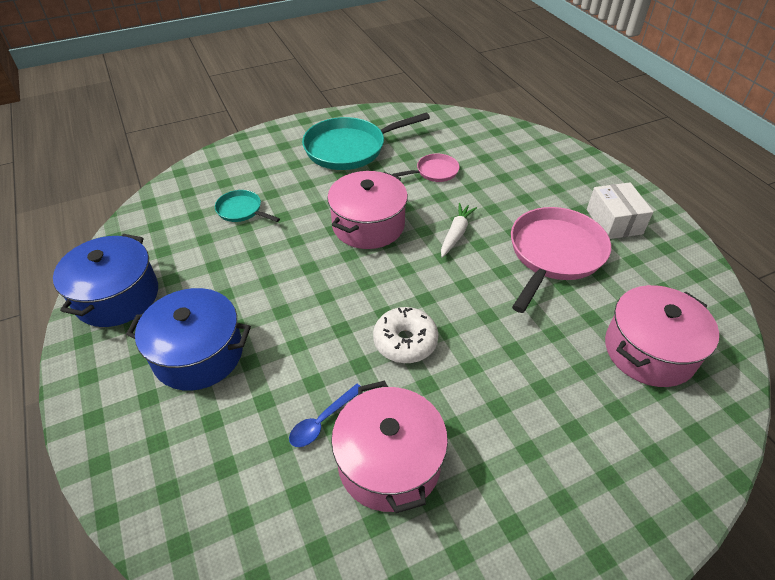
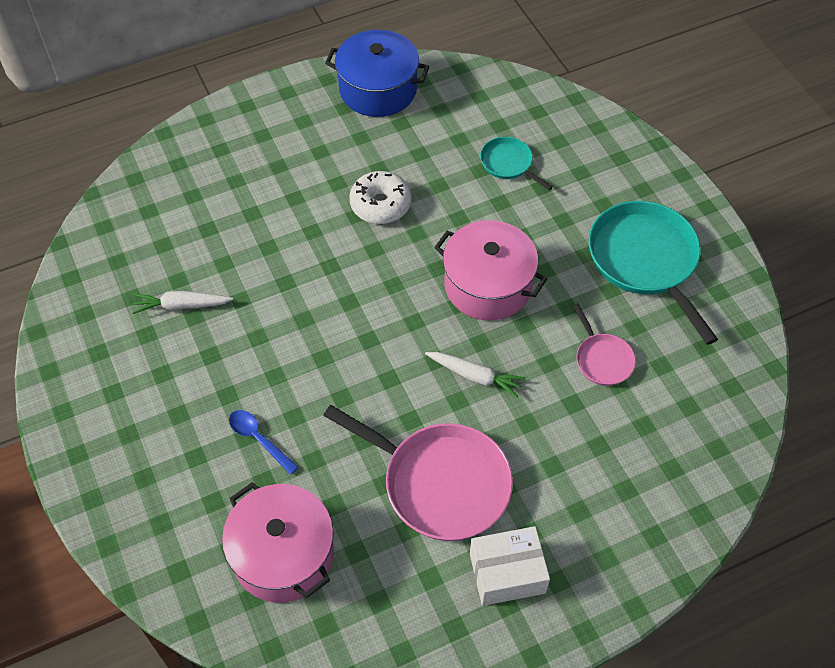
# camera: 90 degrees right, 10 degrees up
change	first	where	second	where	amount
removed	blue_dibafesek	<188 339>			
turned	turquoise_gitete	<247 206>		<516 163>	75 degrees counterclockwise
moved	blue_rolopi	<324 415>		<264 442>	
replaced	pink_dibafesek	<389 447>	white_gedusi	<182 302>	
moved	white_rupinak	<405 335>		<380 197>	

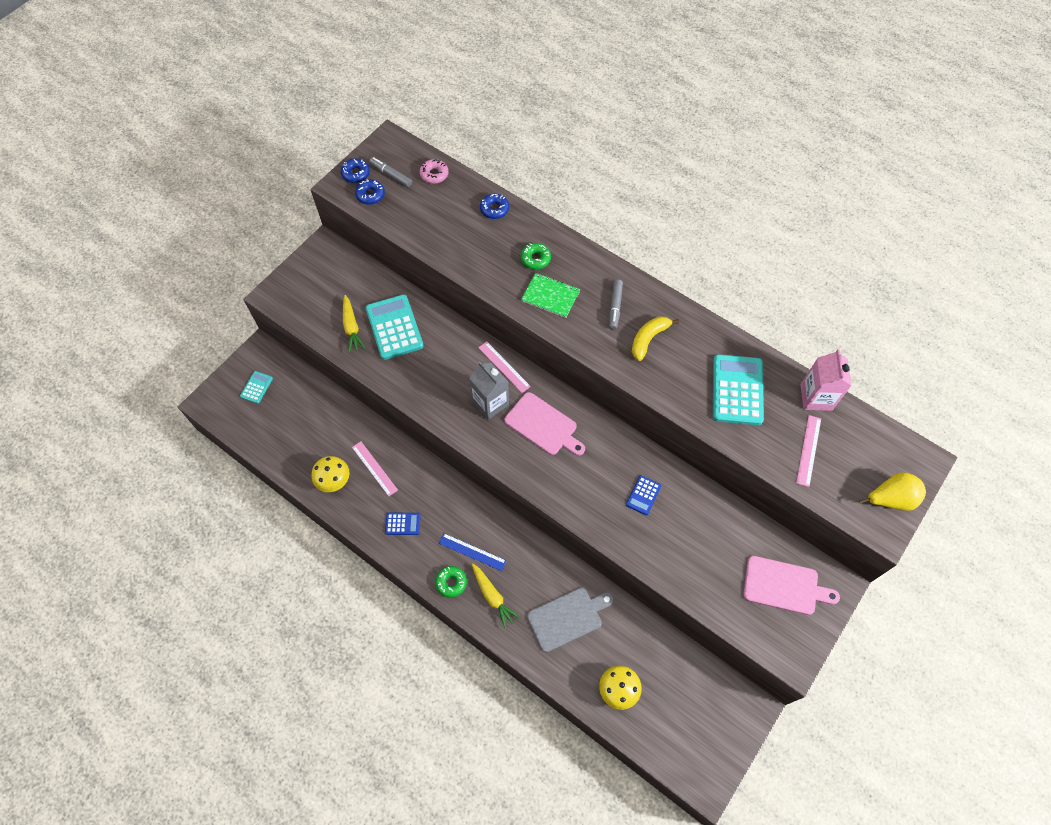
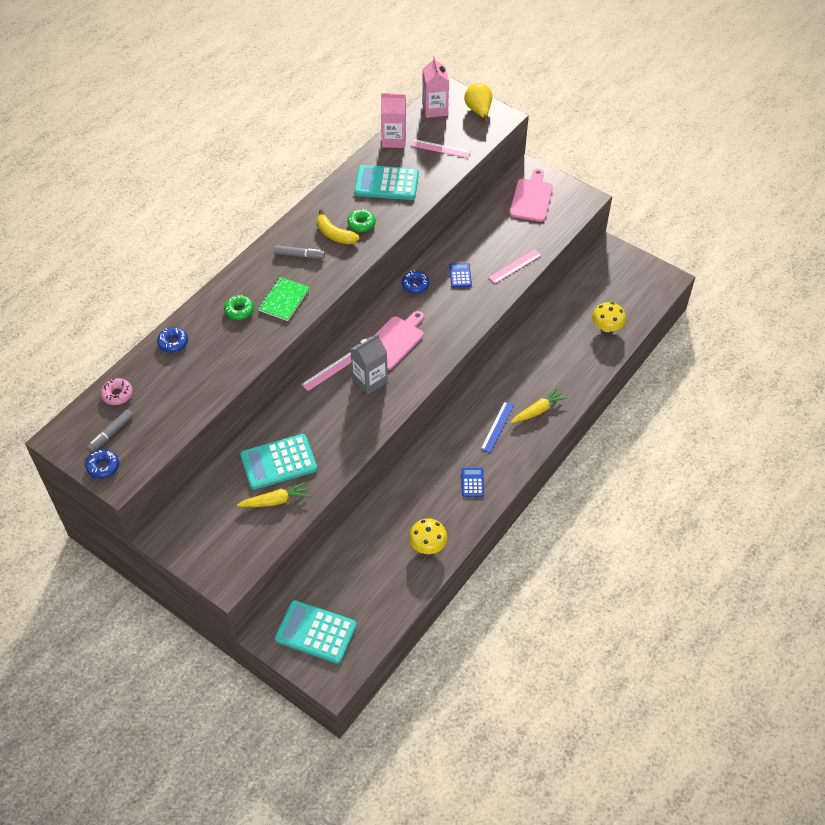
# camera: 90 degrees left, 10 degrees down
change	first	where	second	where	amount
resized	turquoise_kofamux	<256 387>		<316 632>	x1.99
moved	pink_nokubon	<375 468>		<515 266>	
moved	blue_rupinak	<370 192>		<415 282>	
moved	green_rupinak	<451 582>		<361 220>	
removed	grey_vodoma	<570 620>			
turned	blue_kofamux	<643 495>		<460 275>	120 degrees counterclockwise
added			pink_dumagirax	<435 87>	

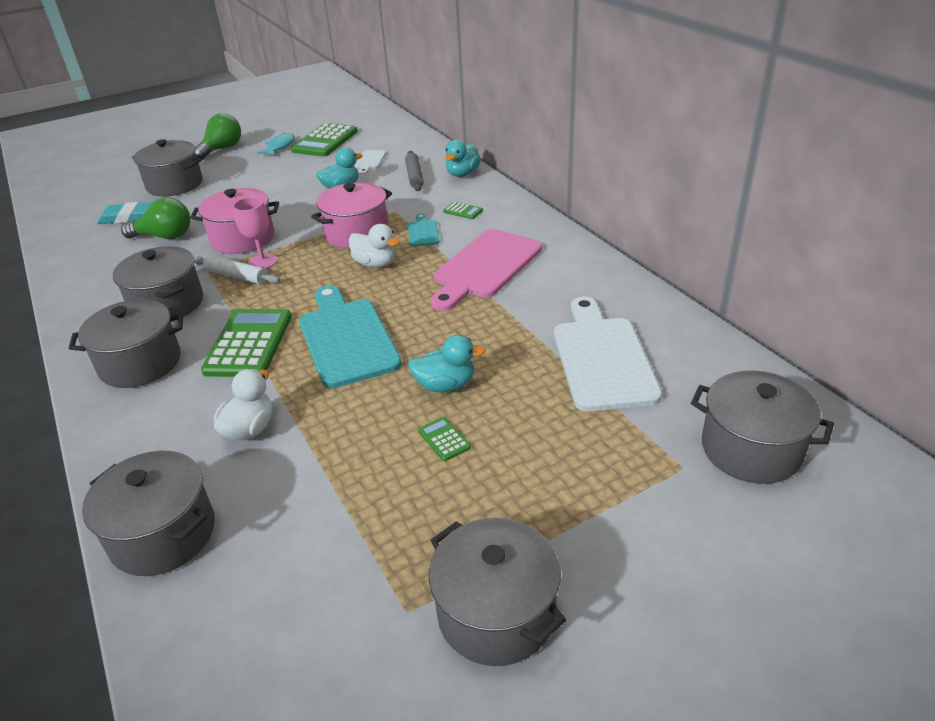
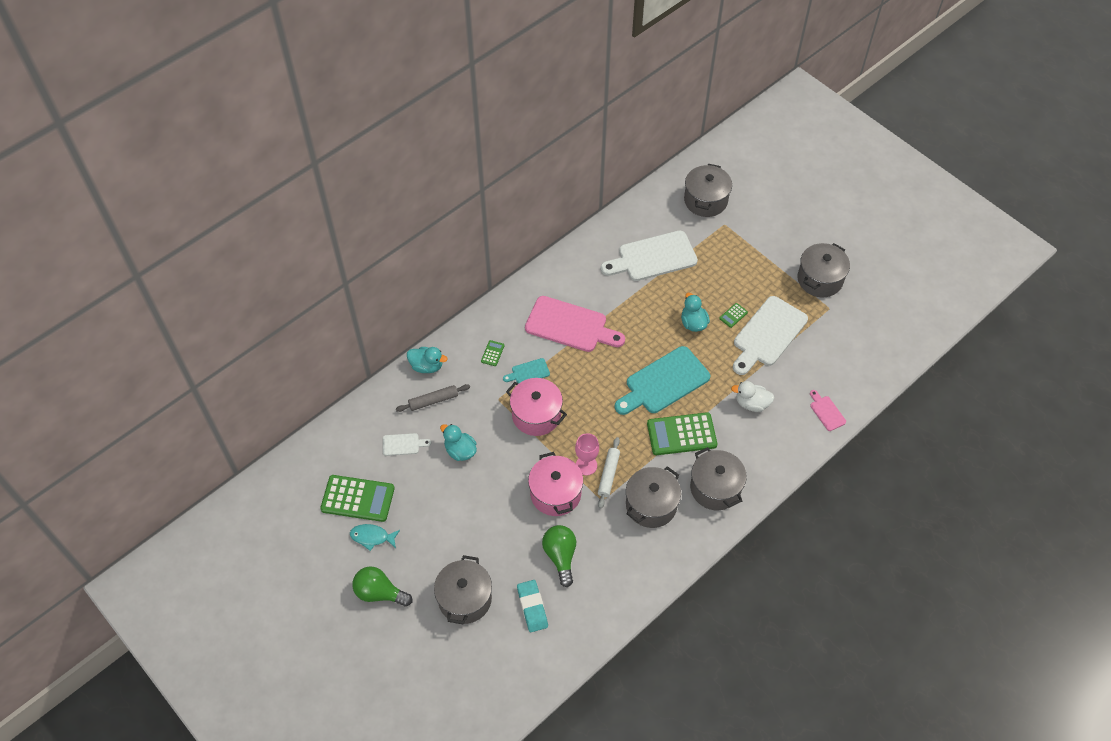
# camera: 105 degrees left, 20 degrees up
change	first	where	second	where	amount
replaced	grey_dibafesek	<148 513>	pink_vodoma	<828 410>	
removed	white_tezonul	<374 246>			
added			white_vodoma	<770 335>	

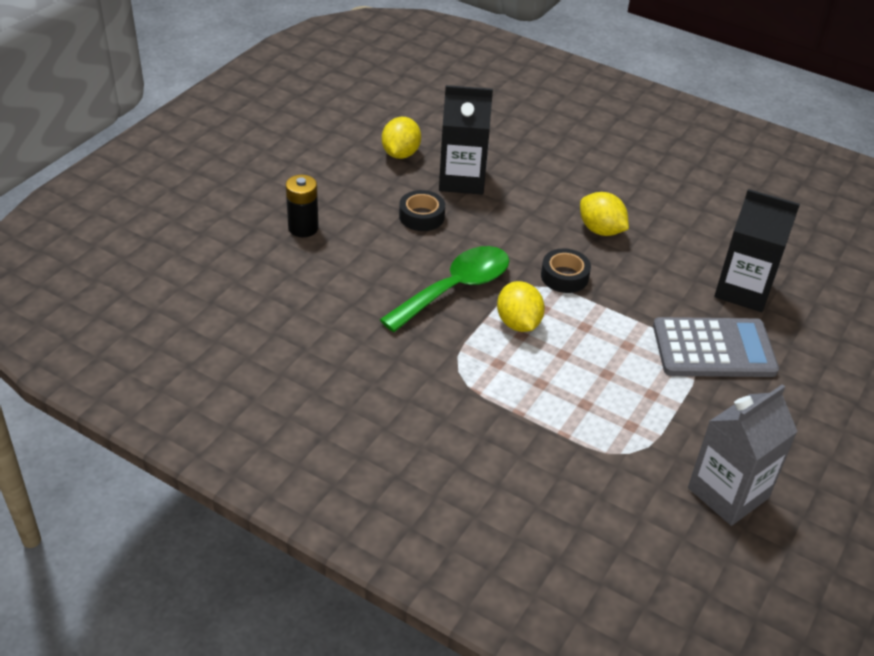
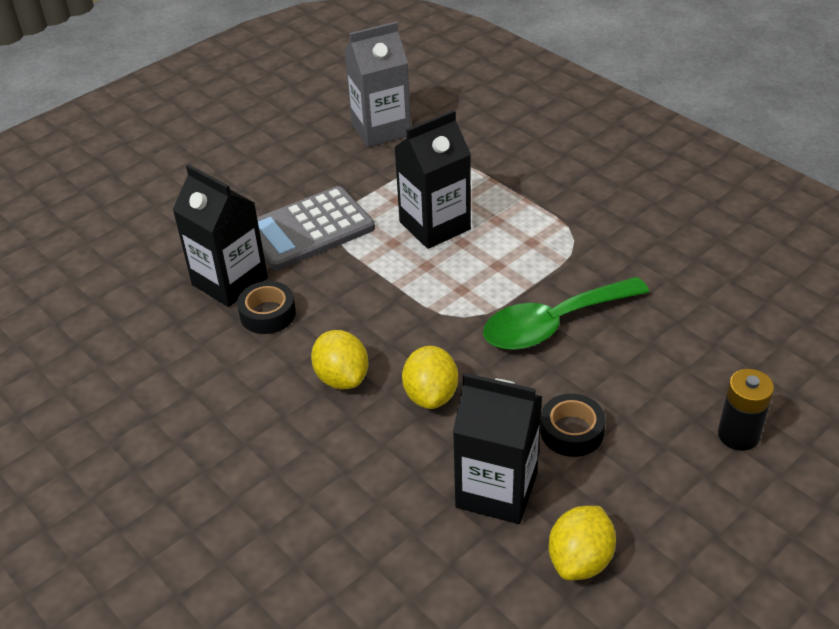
# camera: 160 degrees left, 0 degrees up
change	first	where	second	where	amount
moved	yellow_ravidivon	<521 306>		<430 377>	
moved	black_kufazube	<566 270>		<266 307>	
turned	grey_kofamux	<716 347>		<316 228>	45 degrees counterclockwise
added			black_dumagirax	<432 179>	

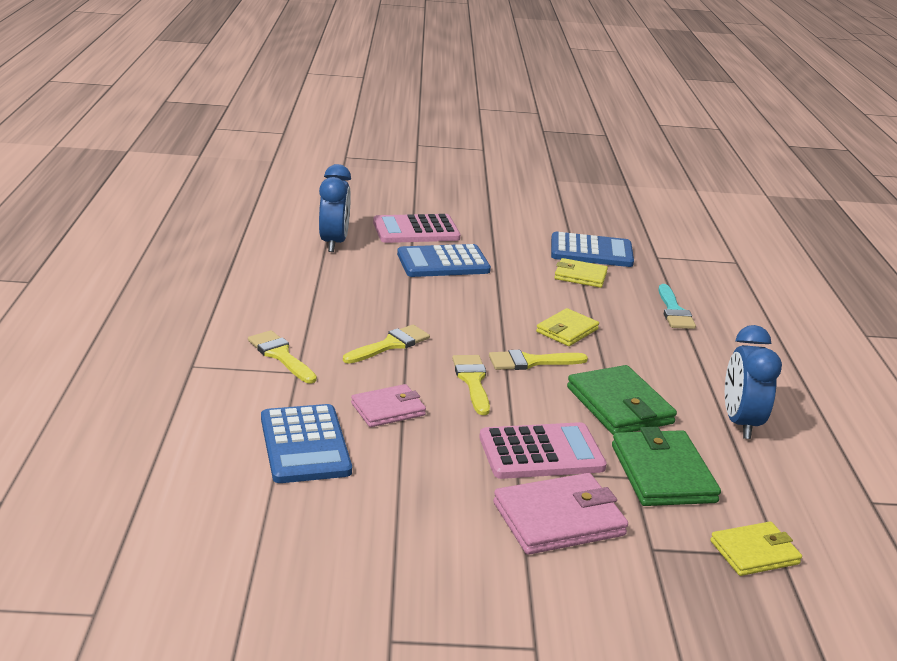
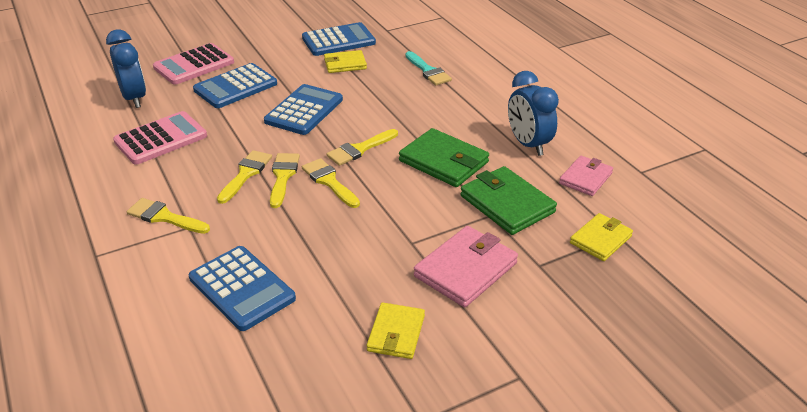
# camera: 25 degrees left, 10 degrees up
change	first	where	second	where	amount
moved	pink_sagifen	<388 405>		<586 176>	
moved	pink_kofamux	<543 450>		<160 138>	
moved	yellow_sagifen	<567 327>		<396 330>	
added			blue_kofamux	<303 109>	
added			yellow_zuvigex	<285 180>	

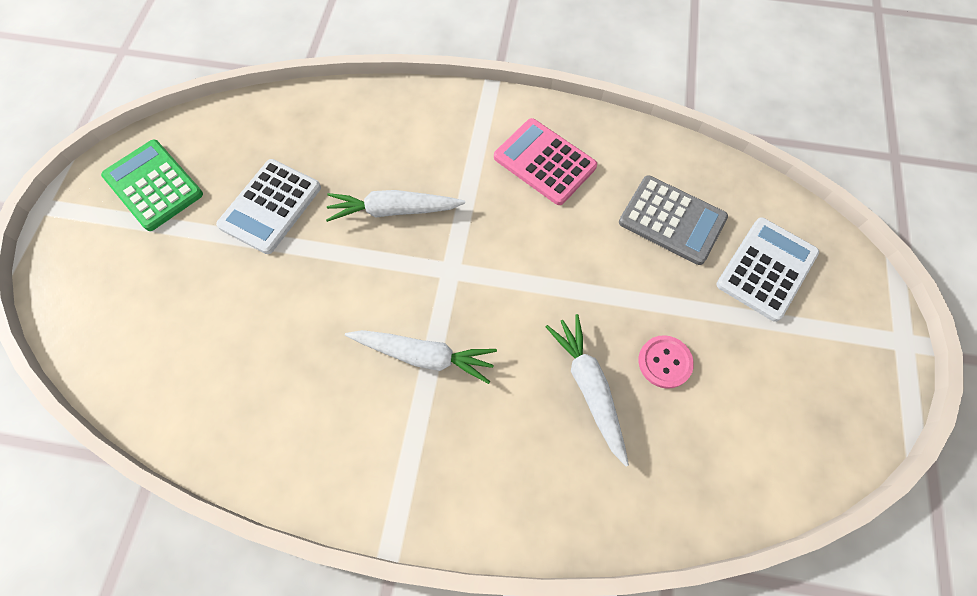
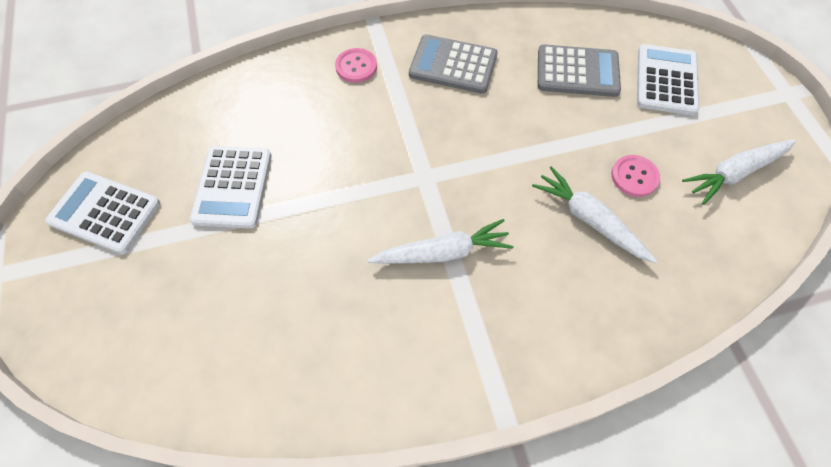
# camera: 25 degrees left, 5 degrees down
change	first	where	second	where	amount
recoloured	green_kofamux	<152 185>	white_kofamux	<102 212>	
moved	white_gedusi	<395 206>		<739 172>	
recoloured	pink_kofamux	<545 161>	grey_kofamux	<453 64>	
added			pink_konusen	<356 65>	

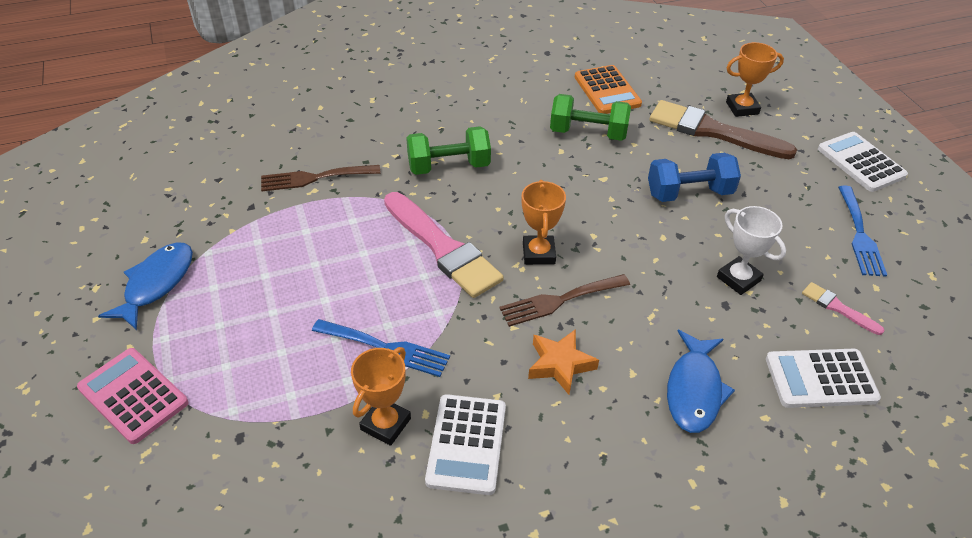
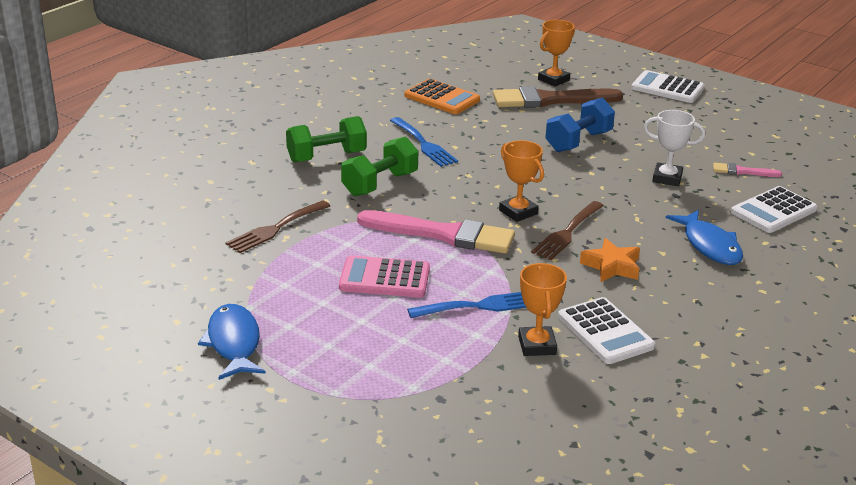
# camera: 35 degrees left, 15 degrees down
change	first	where	second	where	amount
moved	pink_kofamux	<132 396>		<384 276>	
moved	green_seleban	<590 117>		<326 139>	
moved	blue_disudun	<862 231>		<424 142>	

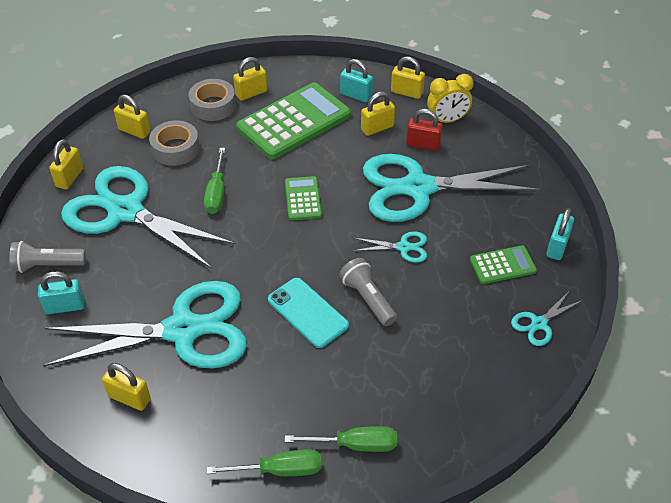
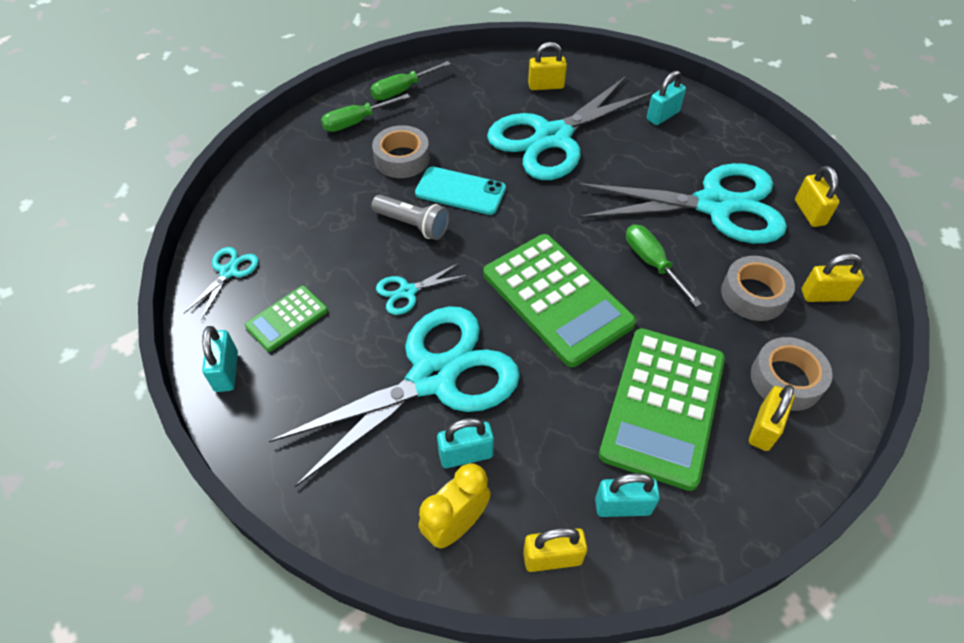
# camera: 150 degrees right, 5 degrees up
change	first	where	second	where	amount
removed	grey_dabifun	<48 257>			
resized	green_kofamux	<303 198>		<560 300>	x2.02
removed	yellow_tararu	<378 114>			
recoloured	red_tararu	<424 130>	turquoise_tararu	<465 443>	
added			grey_kufazube	<401 151>	

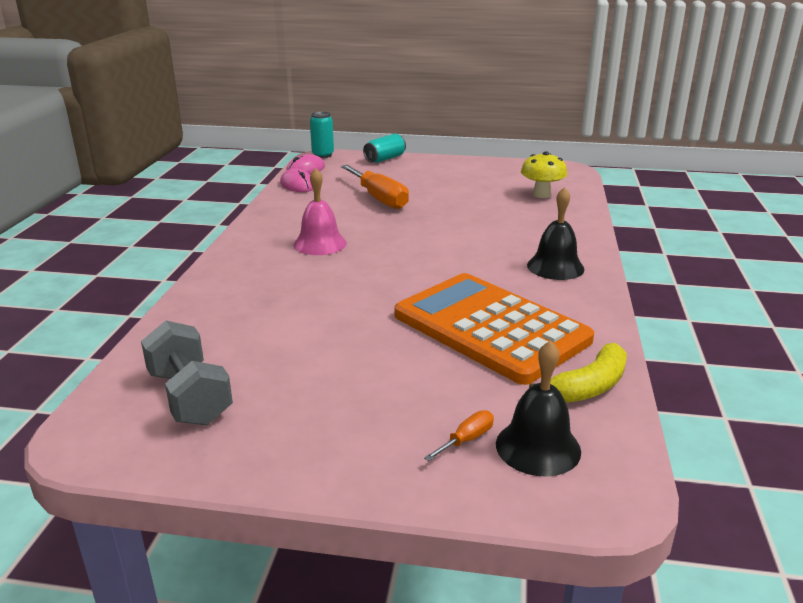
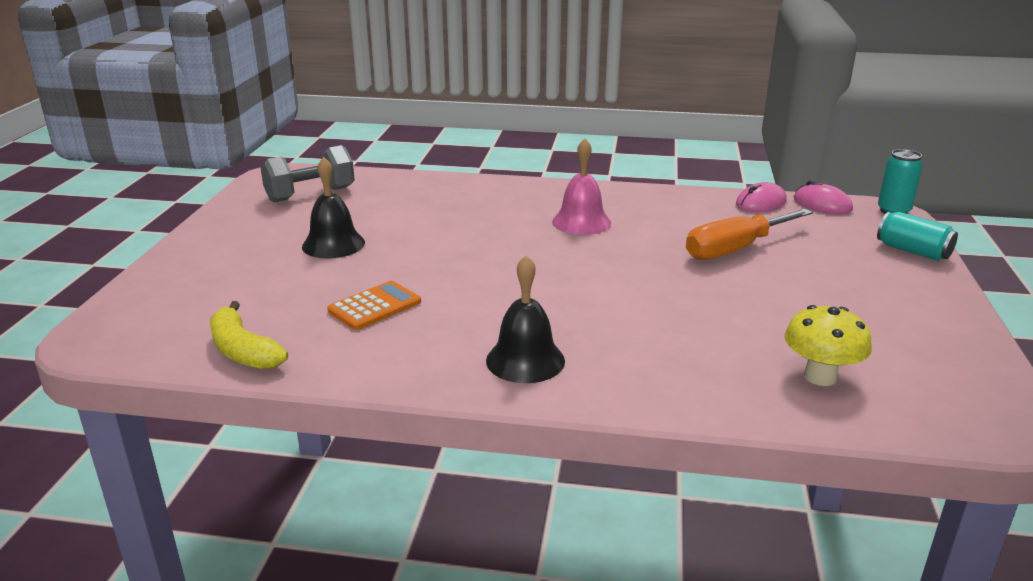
# camera: 90 degrees right, 0 degrees up
change	first	where	second	where	amount
resized	orange_kofamux	<494 329>		<374 305>	x0.43
removed	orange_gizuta	<459 435>			
moved	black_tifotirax	<538 408>		<333 208>	

